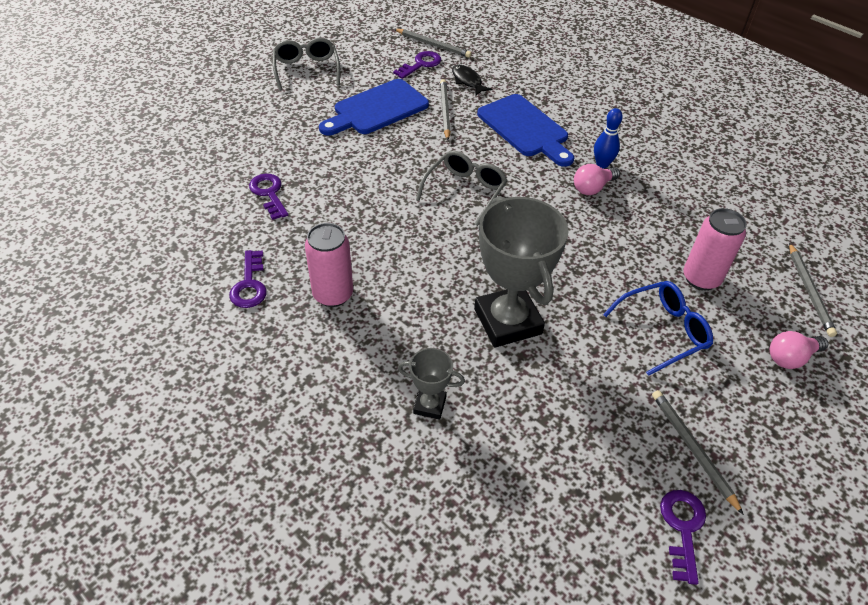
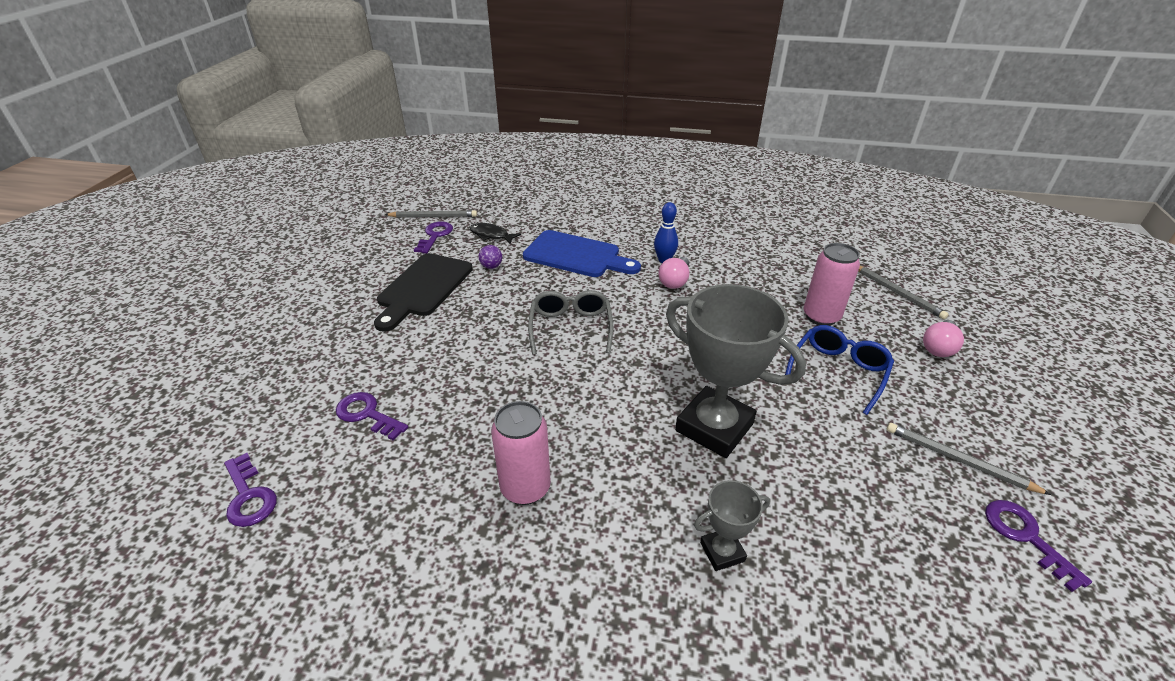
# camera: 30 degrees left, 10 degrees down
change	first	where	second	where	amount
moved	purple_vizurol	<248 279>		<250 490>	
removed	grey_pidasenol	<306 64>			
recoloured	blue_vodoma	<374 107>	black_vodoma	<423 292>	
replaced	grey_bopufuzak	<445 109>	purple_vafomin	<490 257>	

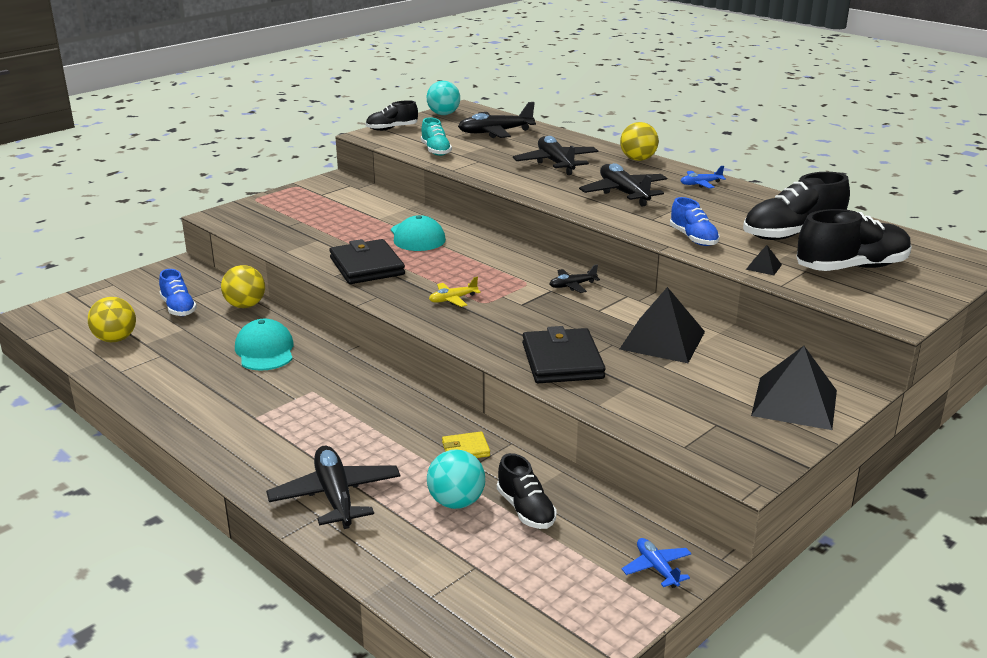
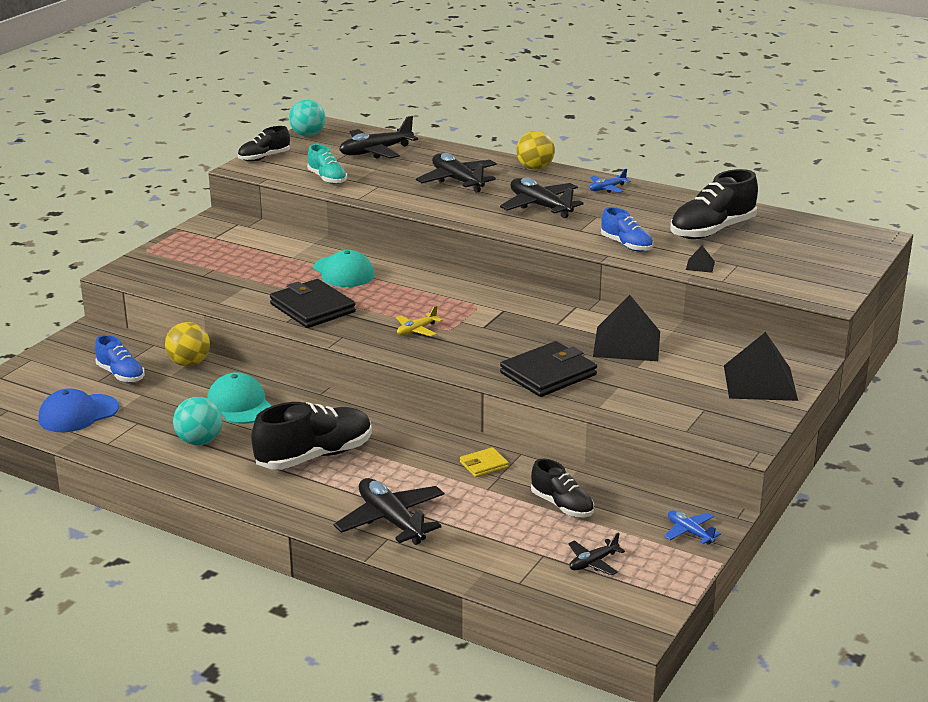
# camera: 15 degrees left, 0 degrees up
change	first	where	second	where	amount
replaced	yellow_vafomin	<112 319>	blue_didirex	<79 410>	
moved	turquoise_vafomin	<456 479>		<197 421>	
turned	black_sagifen	<563 354>		<548 369>	75 degrees clockwise
moved	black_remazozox	<574 278>		<596 554>	
moved	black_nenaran	<854 240>		<311 436>	

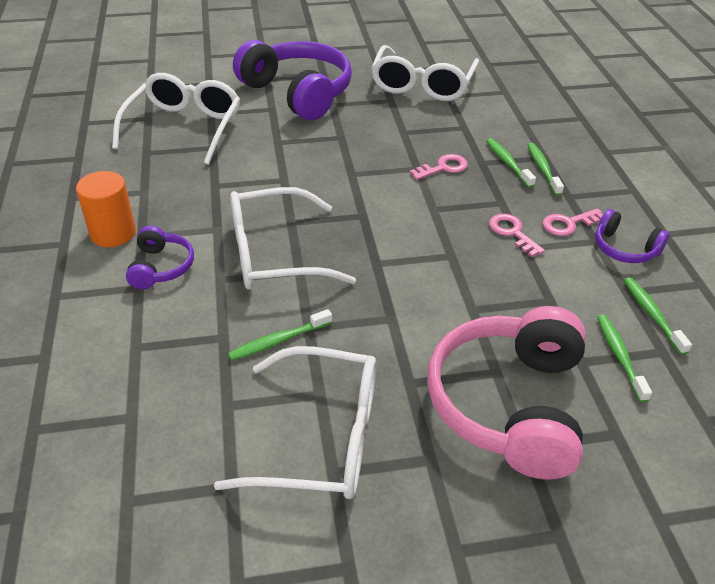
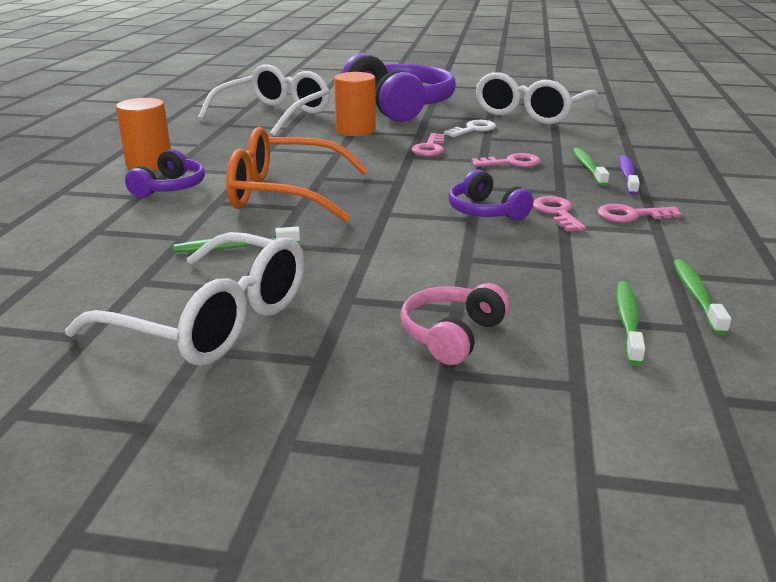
# camera: 20 degrees right, 15 degrees down
change	first	where	second	where	amount
recoloured	white_pidasenol	<293 238>	orange_pidasenol	<297 174>	
resized	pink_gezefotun	<506 392>		<455 324>	x0.48
recoloured	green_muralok	<546 169>	purple_muralok	<629 175>	
moved	purple_gezefotun	<632 236>		<491 194>	
added			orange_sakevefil	<355 104>	
added			pink_vizurol	<428 144>	
added			white_vizurol	<470 128>	

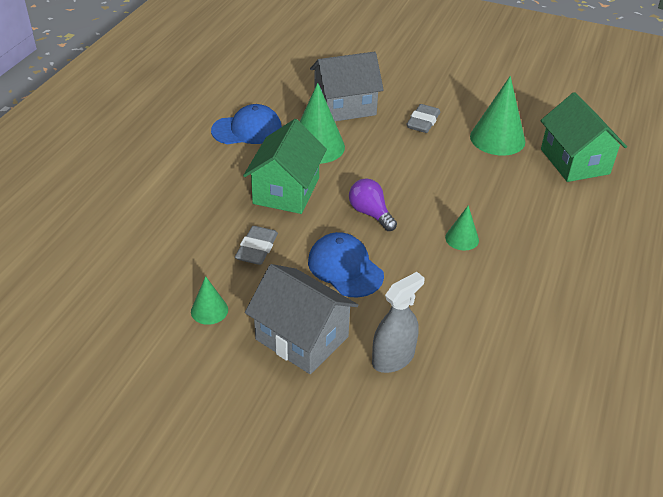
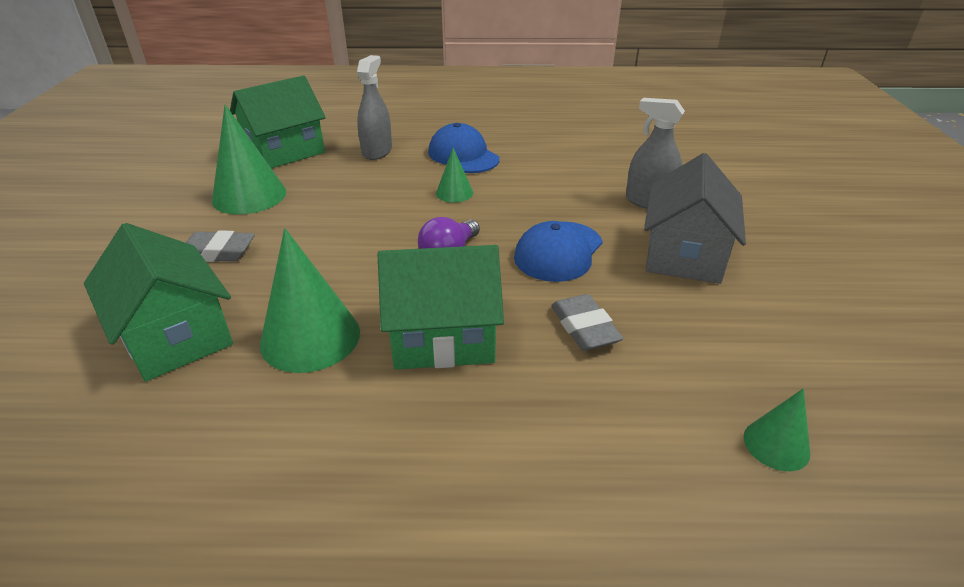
# camera: 110 degrees left, 5 degrees down
change	first	where	second	where	amount
moved	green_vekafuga	<209 300>		<777 429>	
moved	blue_didirex	<246 124>		<464 148>	
turned	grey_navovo	<256 245>		<587 322>	75 degrees clockwise
recoloured	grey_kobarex	<347 86>	green_kobarex	<158 302>	
added			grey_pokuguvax	<374 107>	

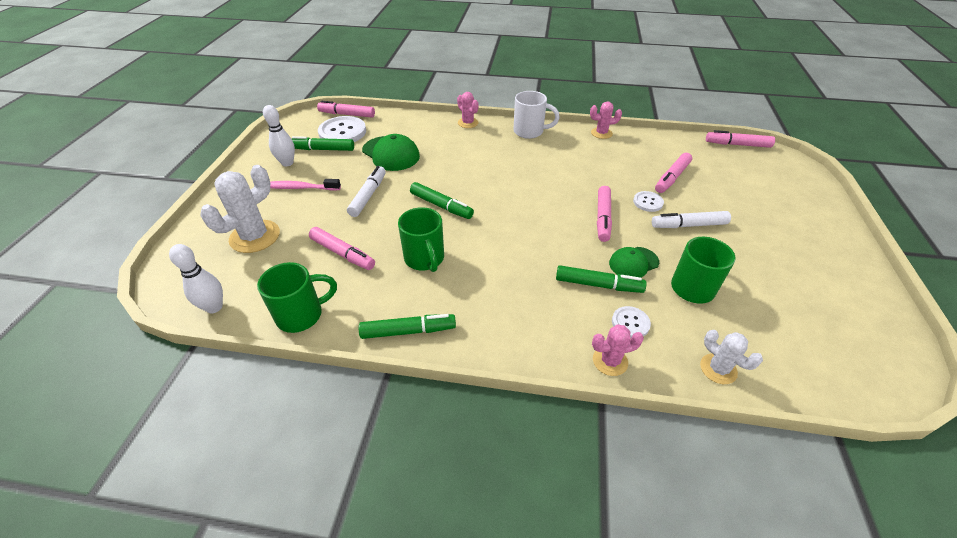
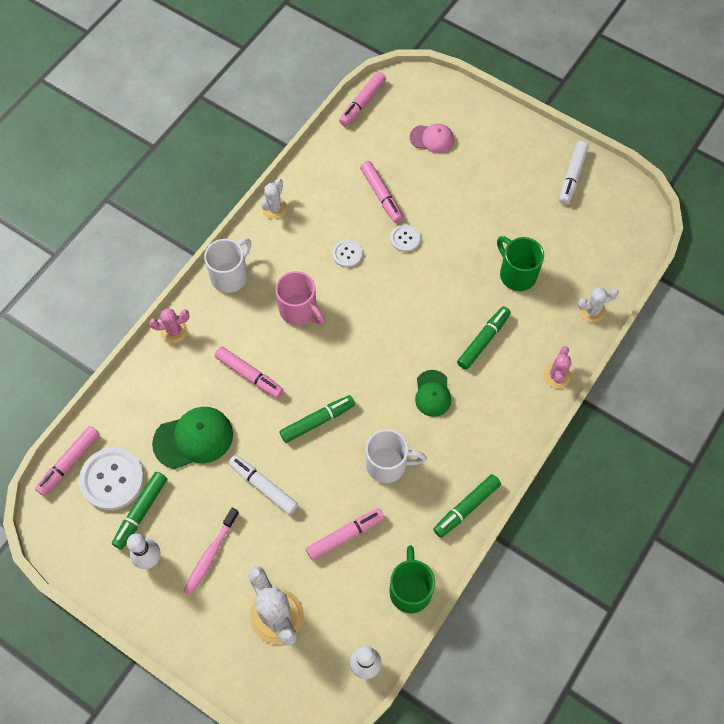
# camera: 65 degrees left, 20 degrees up
change	first	where	second	where	amount
turned	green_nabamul	<407 326>		<467 506>	150 degrees counterclockwise
recoloured	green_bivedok	<421 239>	white_bivedok	<396 456>	
recoloured	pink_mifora	<606 120>	white_mifora	<274 198>	
moved	pink_nabamul	<604 214>		<249 372>	
moved	green_didirex	<634 262>		<433 393>	
moved	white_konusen	<631 322>		<347 253>	
moved	white_nabamul	<691 219>		<574 173>	
added			pink_bivedok	<300 298>	
added			pink_didirex	<432 138>	

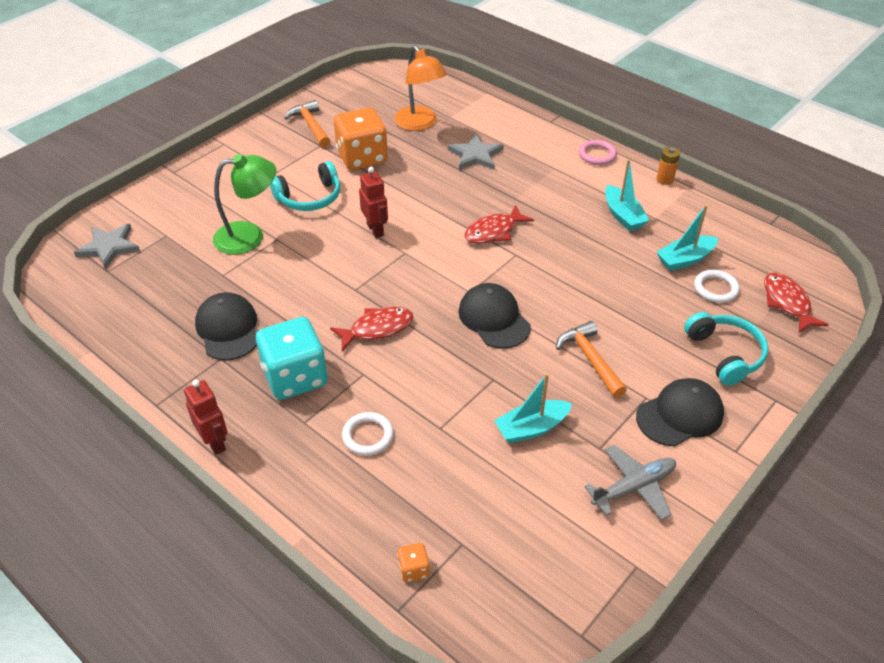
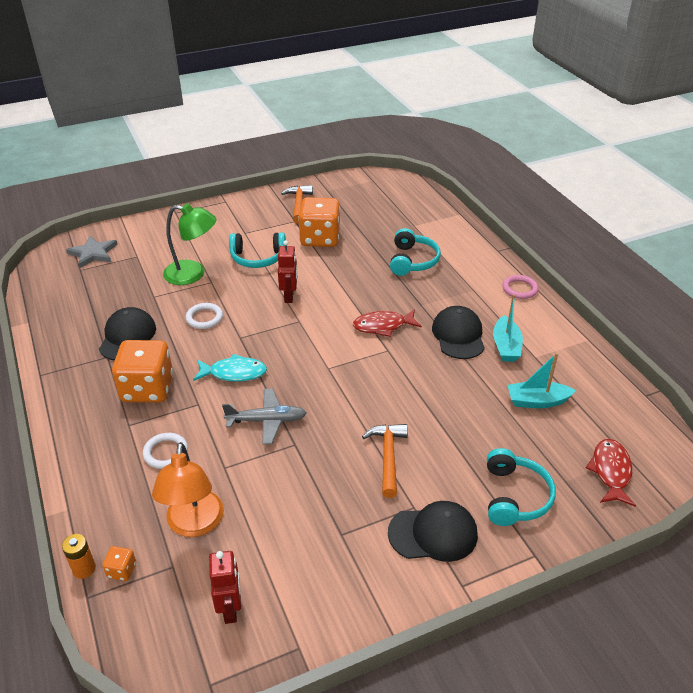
# camera: 25 degrees right, 5 degrees down
change	first	where	second	where	amount
moved	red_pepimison	<206 417>		<225 587>	
recoloured	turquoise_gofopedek	<292 358>	orange_gofopedek	<142 371>	
recoloured	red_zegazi	<371 329>	turquoise_zegazi	<230 368>	
moved	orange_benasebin	<420 88>		<188 489>	
replaced	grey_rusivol	<476 152>	turquoise_gezefotun	<415 252>	
moved	black_didirex	<494 316>		<458 332>	
removed	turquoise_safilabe	<533 408>			
moved	grey_remazozox	<630 482>		<264 417>	
moved	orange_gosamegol	<668 166>		<79 556>	
moved	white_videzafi	<717 286>		<204 316>	

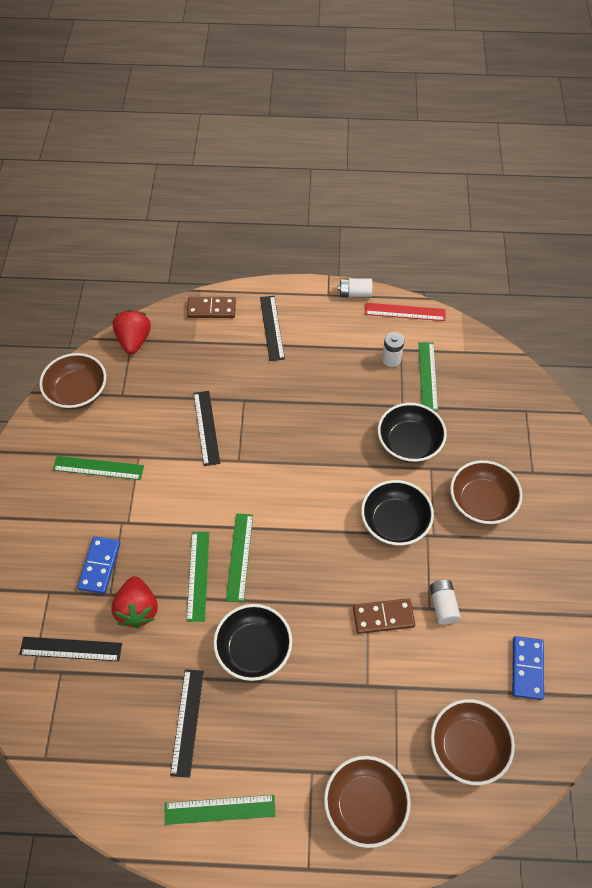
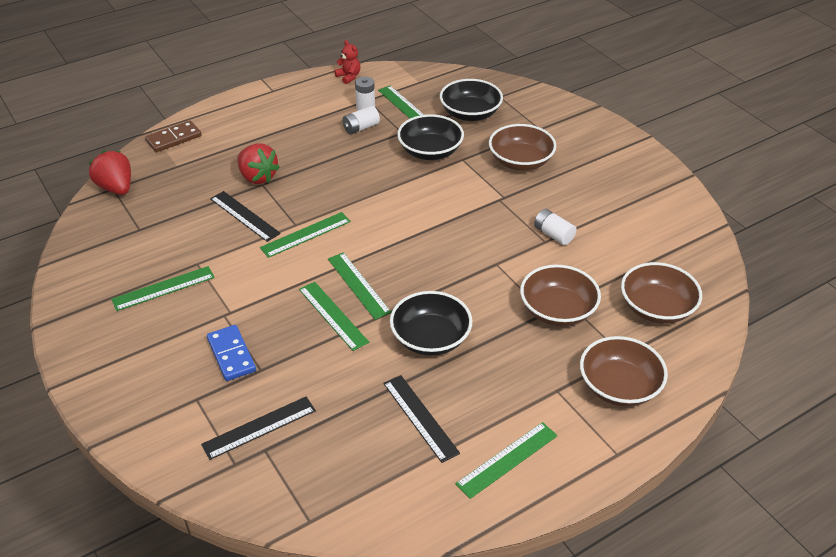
# camera: 35 degrees left, 15 degrees down
change	first	where	second	where	amount
moved	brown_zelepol	<72 381>		<560 295>	
moved	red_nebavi	<134 602>		<258 163>	
removed	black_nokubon	<272 328>			
moved	white_gosamegol	<355 287>		<361 120>	
removed	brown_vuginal	<384 616>			
moved	black_zelepol	<397 513>		<471 100>	
replaced	red_nokubon	<405 312>	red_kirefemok	<347 62>	
removed	blue_vuginal	<528 668>			
added			green_nokubon	<305 235>	

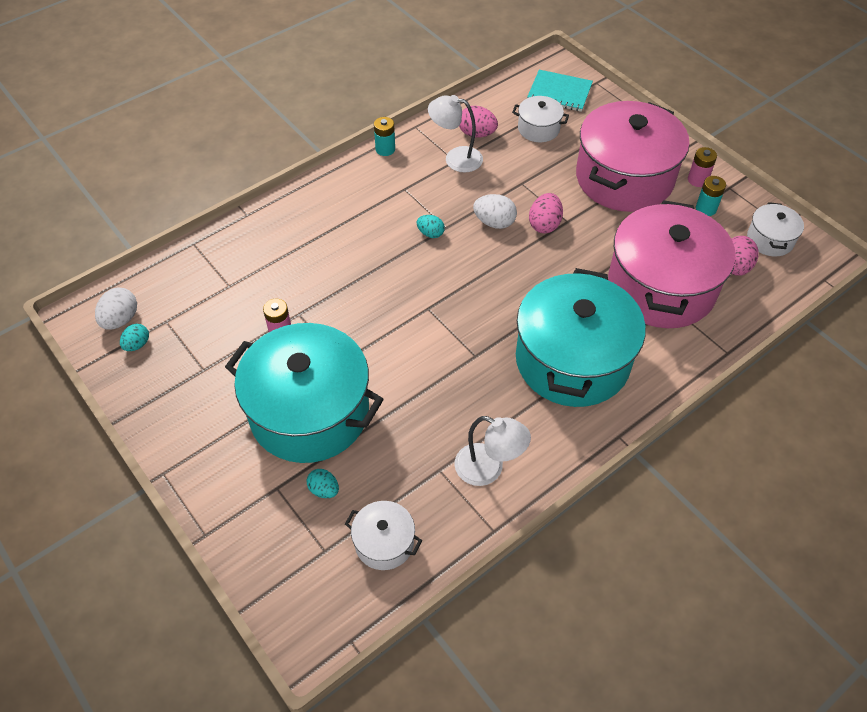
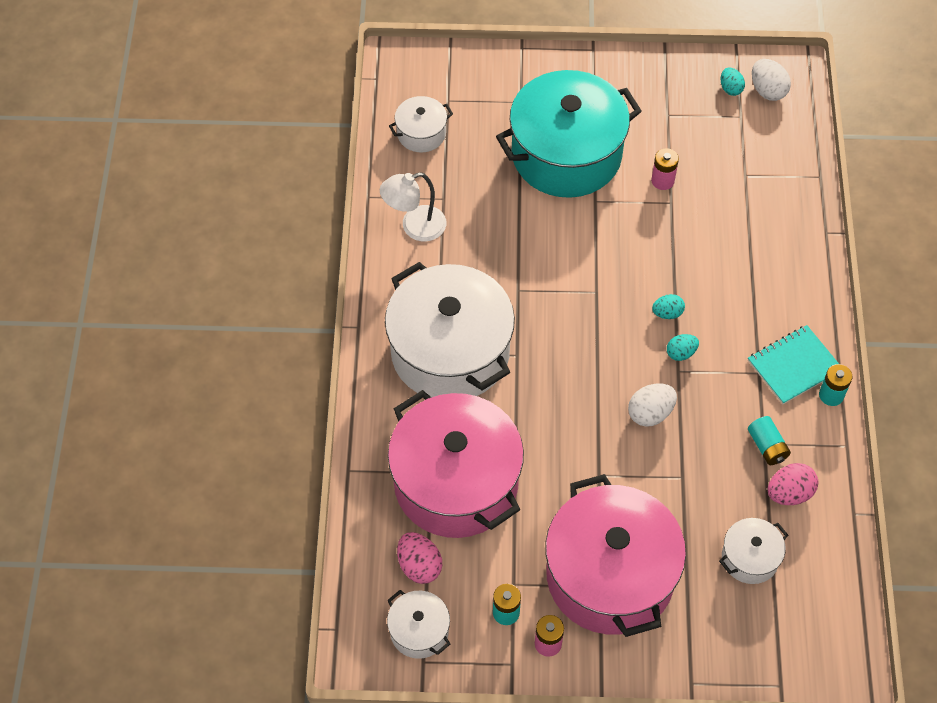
# camera: 130 degrees right, 5 degrees up
change	first	where	second	where	amount
moved	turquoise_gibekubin	<323 483>		<668 306>	
replaced	white_benasebin	<455 134>	turquoise_gosamegol	<769 440>	
recoloured	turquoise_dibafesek	<581 337>	white_dibafesek	<450 329>	
moved	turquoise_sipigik	<560 91>		<793 364>	
removed	pink_gibekubin	<546 213>			

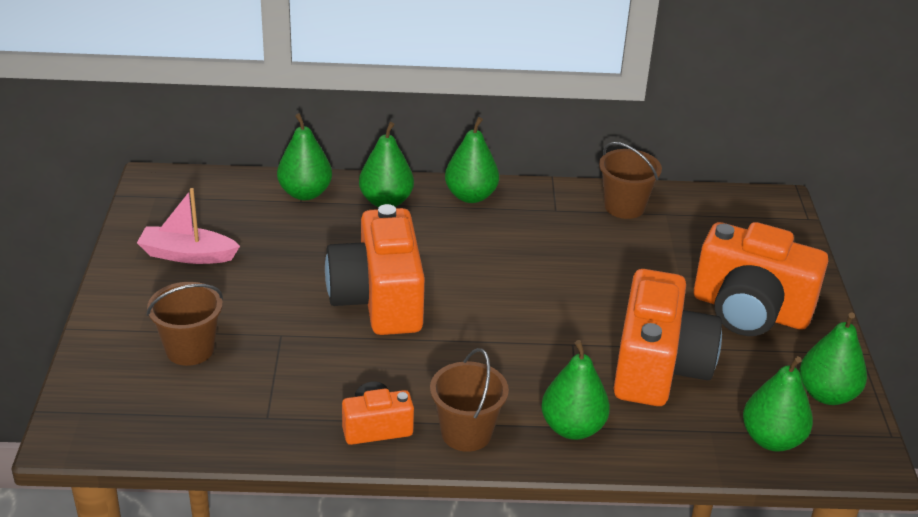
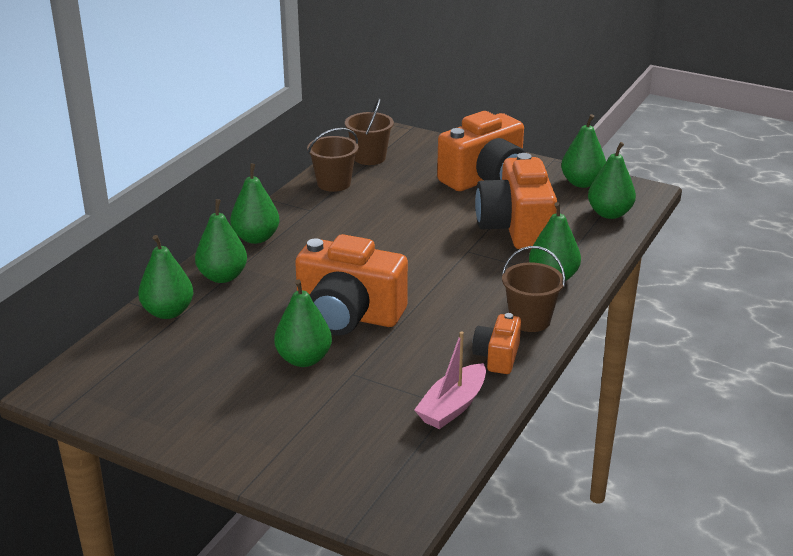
# camera: 60 degrees left, 5 degrees down
change	first	where	second	where	amount
moved	pink_safilabe	<188 226>		<450 380>	
moved	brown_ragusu	<185 324>		<369 131>	
turned	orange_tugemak	<668 337>		<516 201>	135 degrees counterclockwise
added			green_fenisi	<303 323>	

